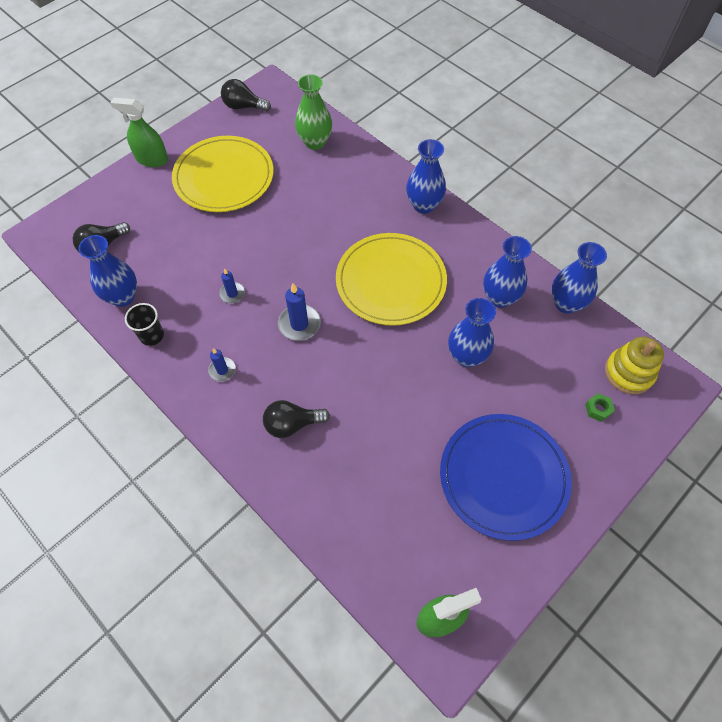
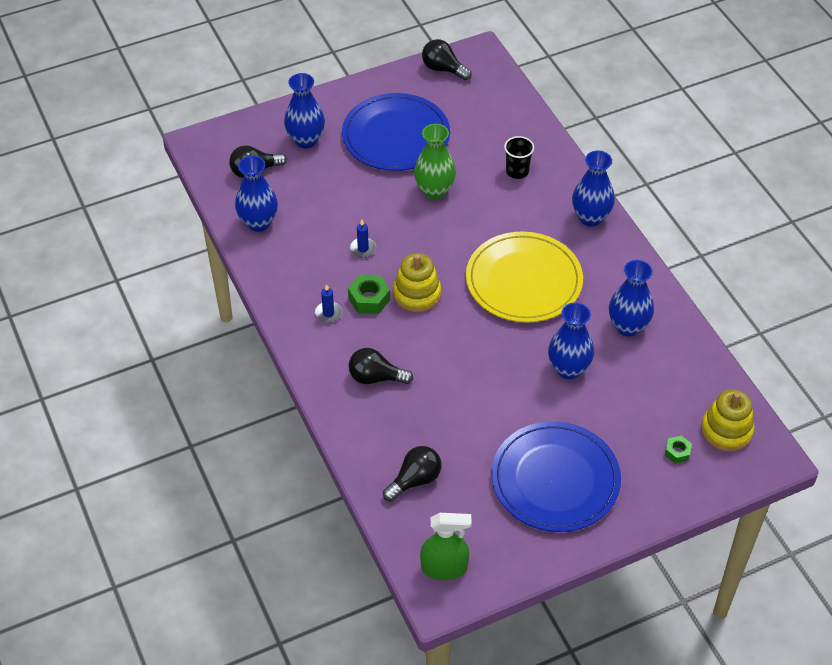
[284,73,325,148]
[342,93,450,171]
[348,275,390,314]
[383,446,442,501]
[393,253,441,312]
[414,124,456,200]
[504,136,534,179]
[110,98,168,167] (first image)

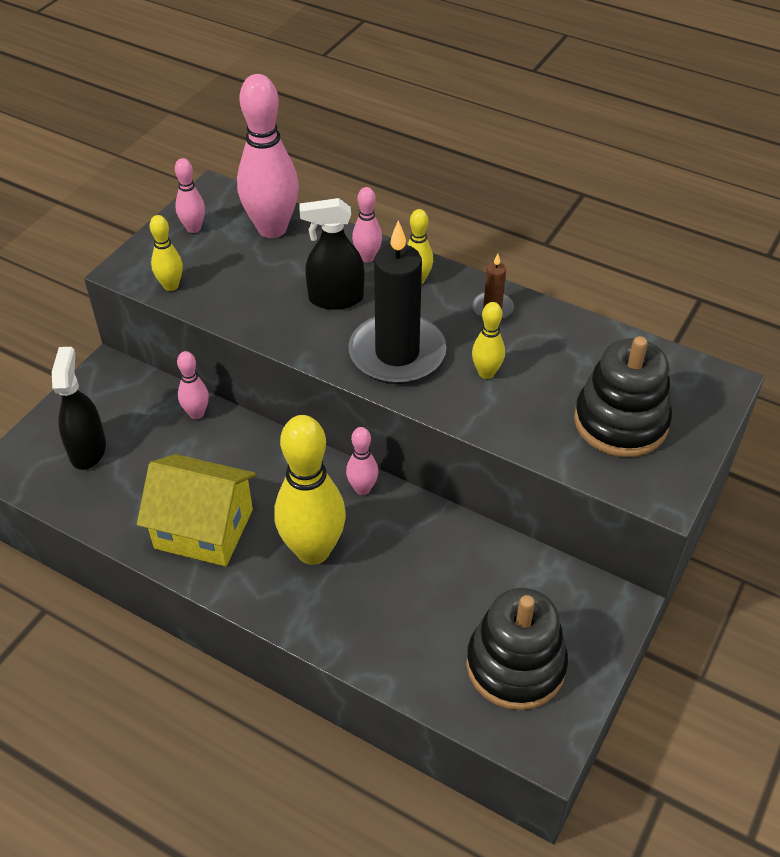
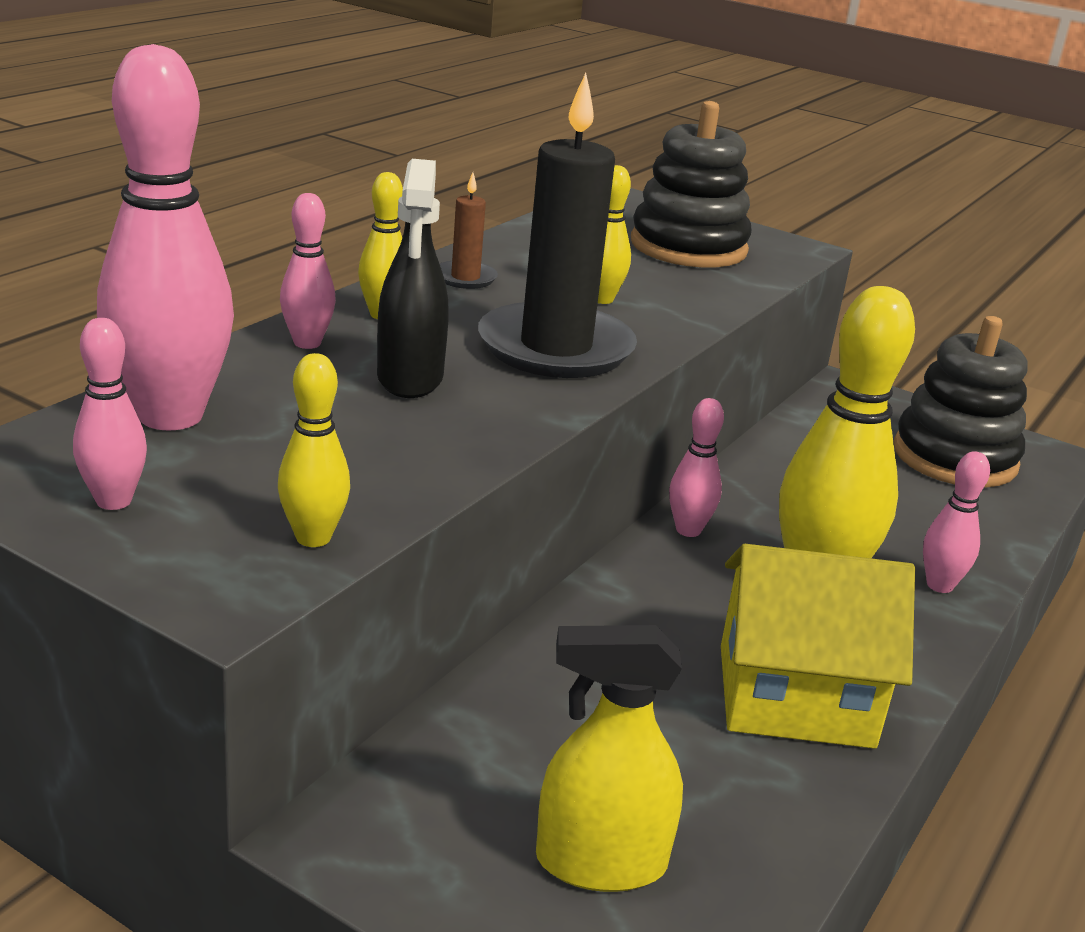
[536,625,683,892]
[721,544,915,749]
[923,451,990,593]

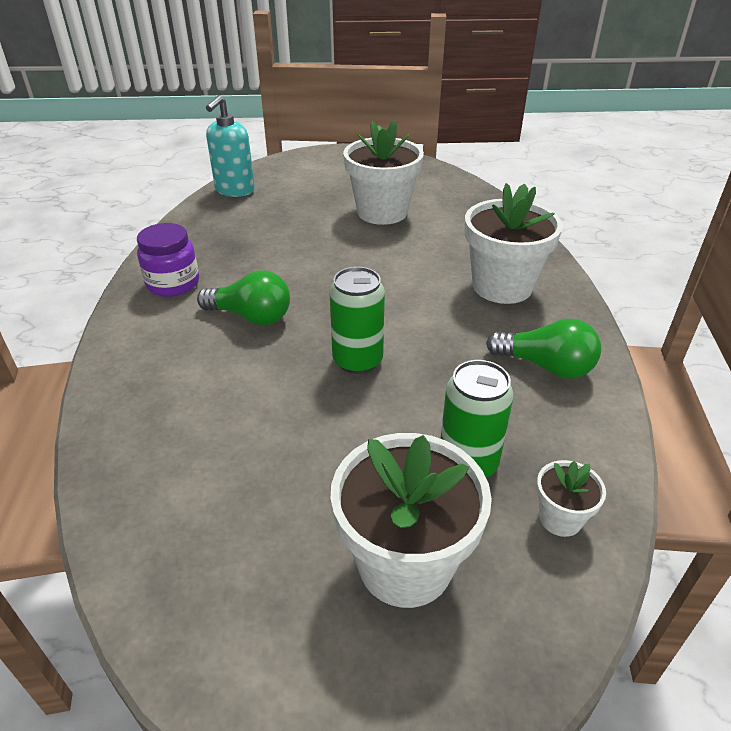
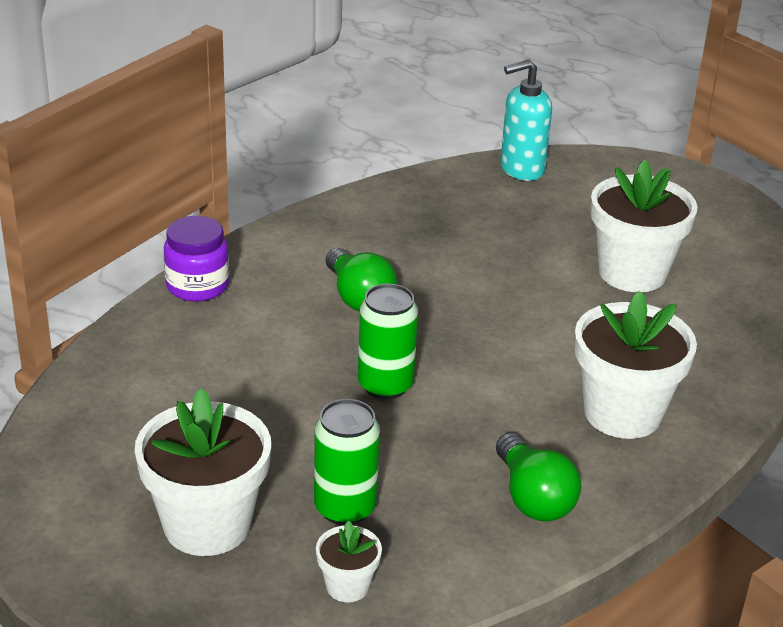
[164,216,229,302]

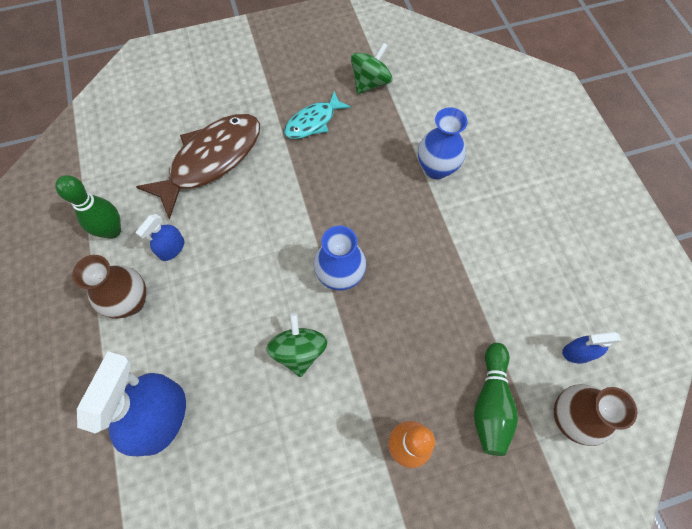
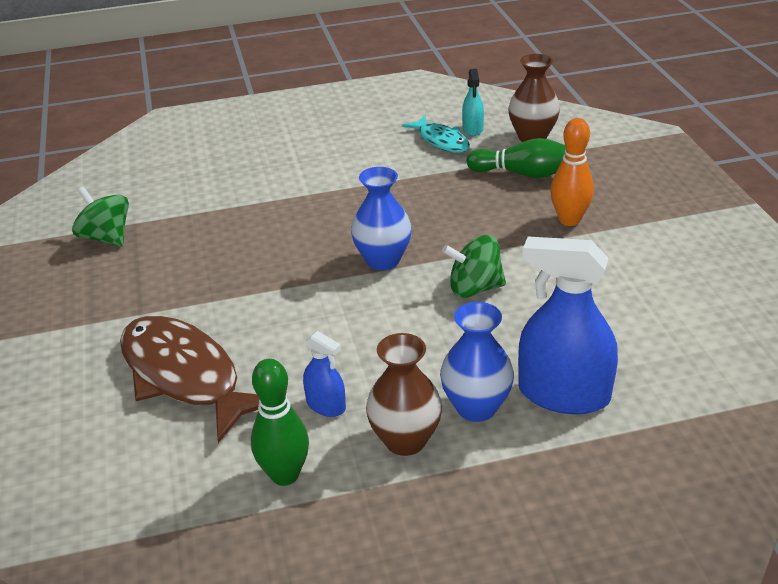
[402,116,470,153]
[440,302,514,422]
[462,69,484,136]

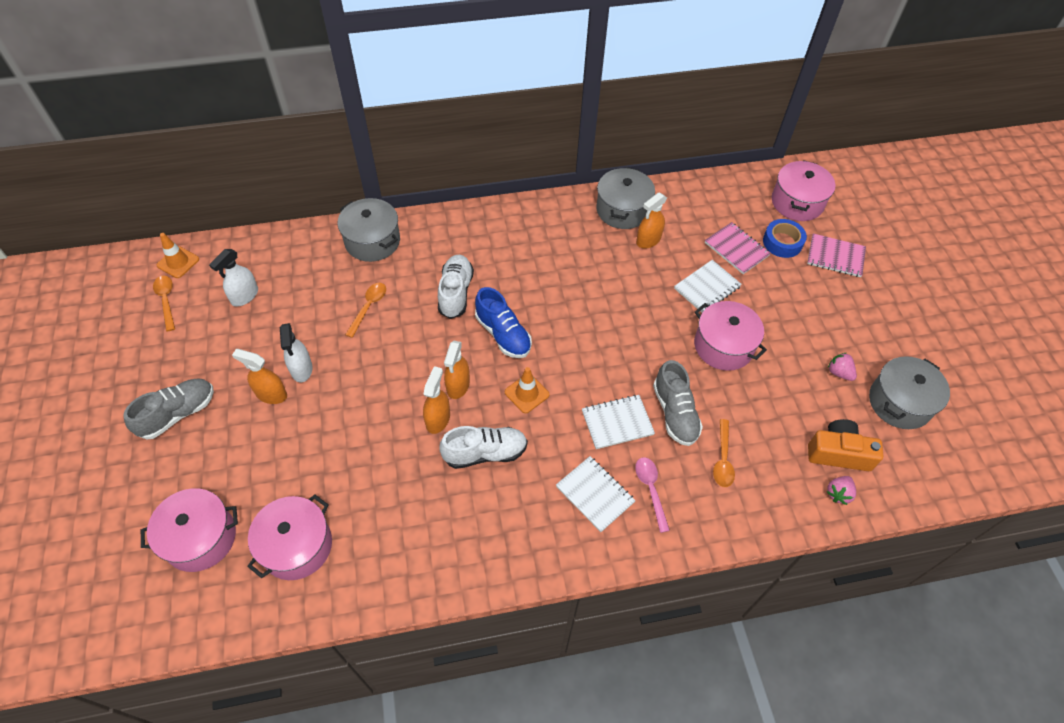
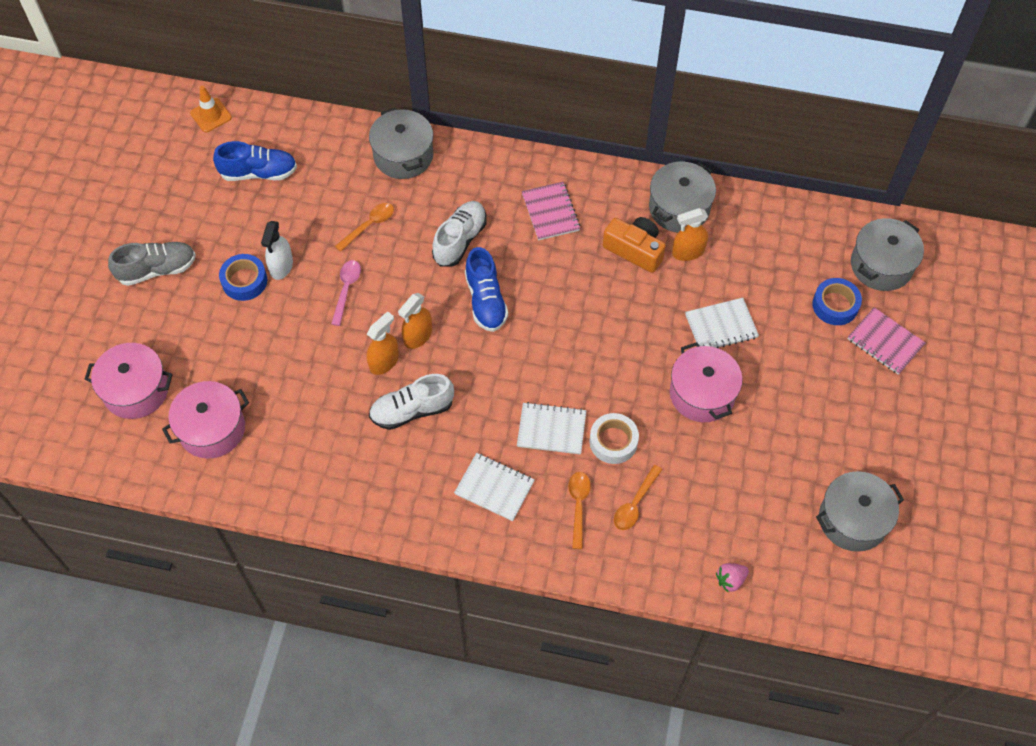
[213,141,297,181]
[219,254,267,301]
[331,260,361,326]
[369,374,454,430]
[454,453,535,521]
[522,182,581,240]
[568,472,591,549]
[589,413,639,464]
[603,217,666,273]
[851,218,924,291]
[505,367,550,413] (first image)
[828,353,857,381] (first image)

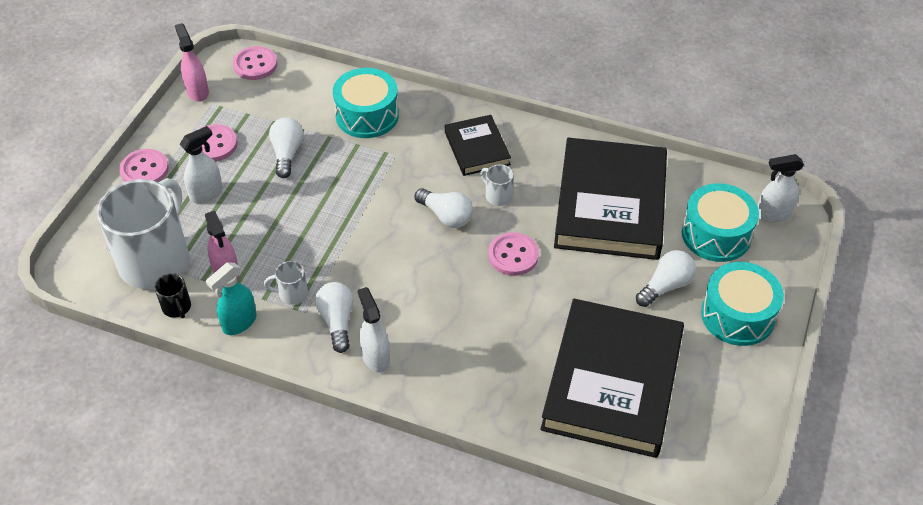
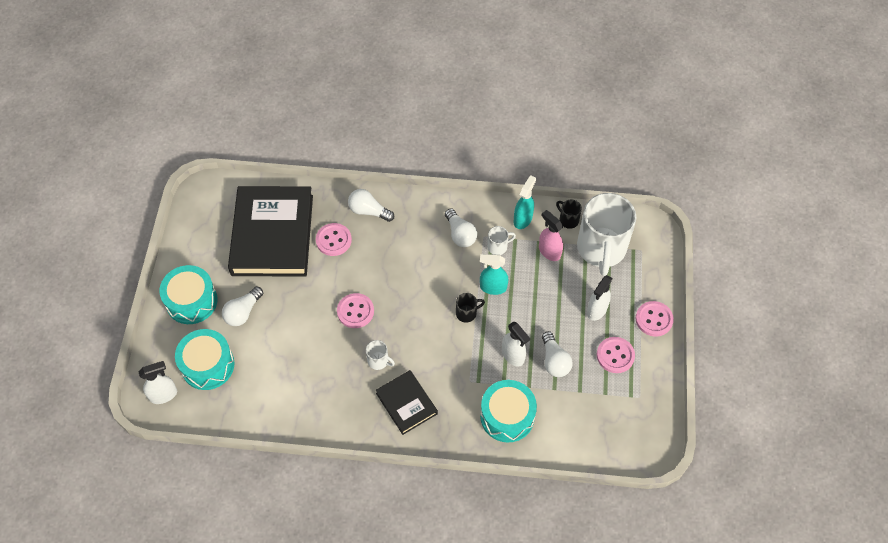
[316,223,352,256]
[348,189,394,222]
[456,293,485,322]
[480,254,508,295]
[502,321,530,366]
[175,23,209,102] (first image)
[554,138,667,260] (first image)

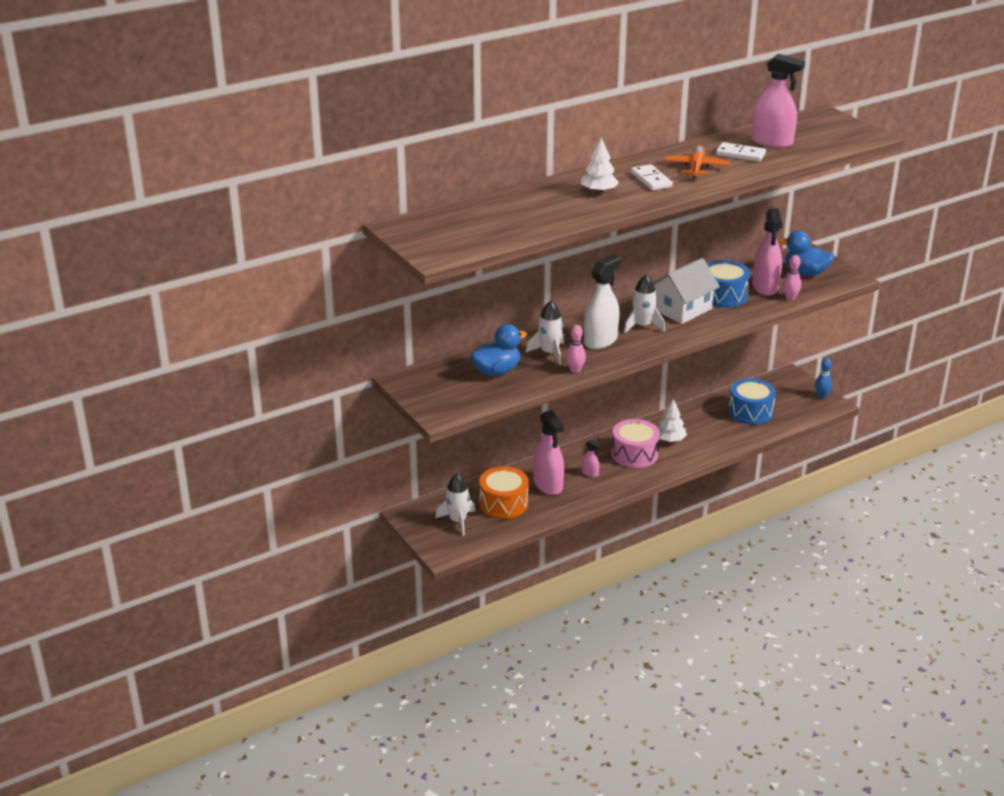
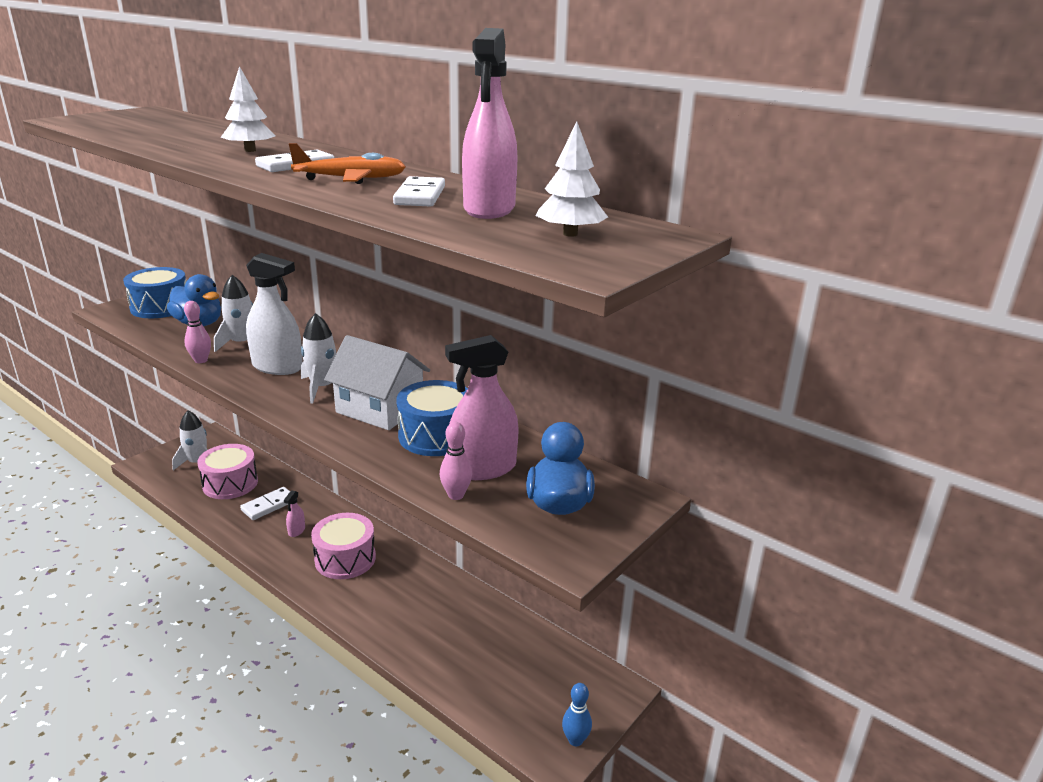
[123,267,186,318]
[197,444,258,499]
[240,487,290,520]
[536,121,608,237]

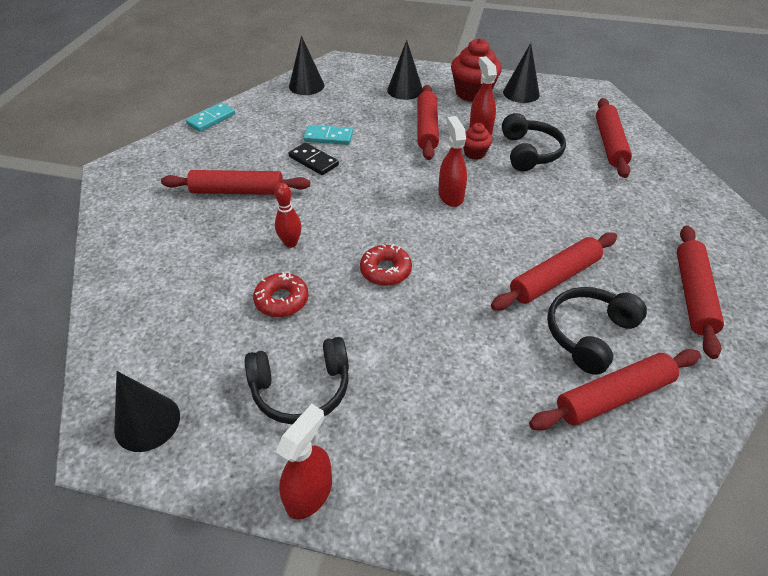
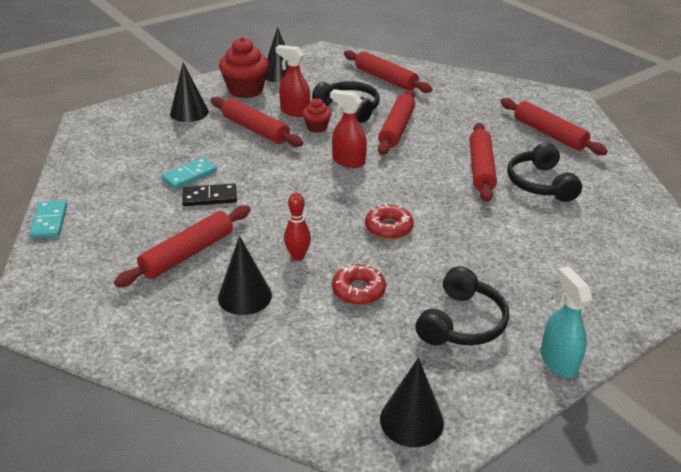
[218,236,272,315]
[378,90,415,155]
[540,266,592,378]

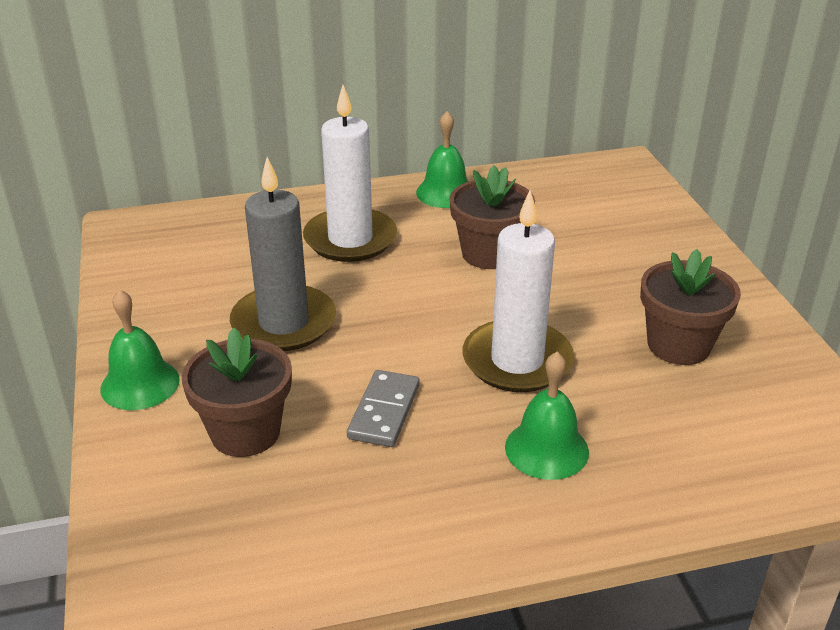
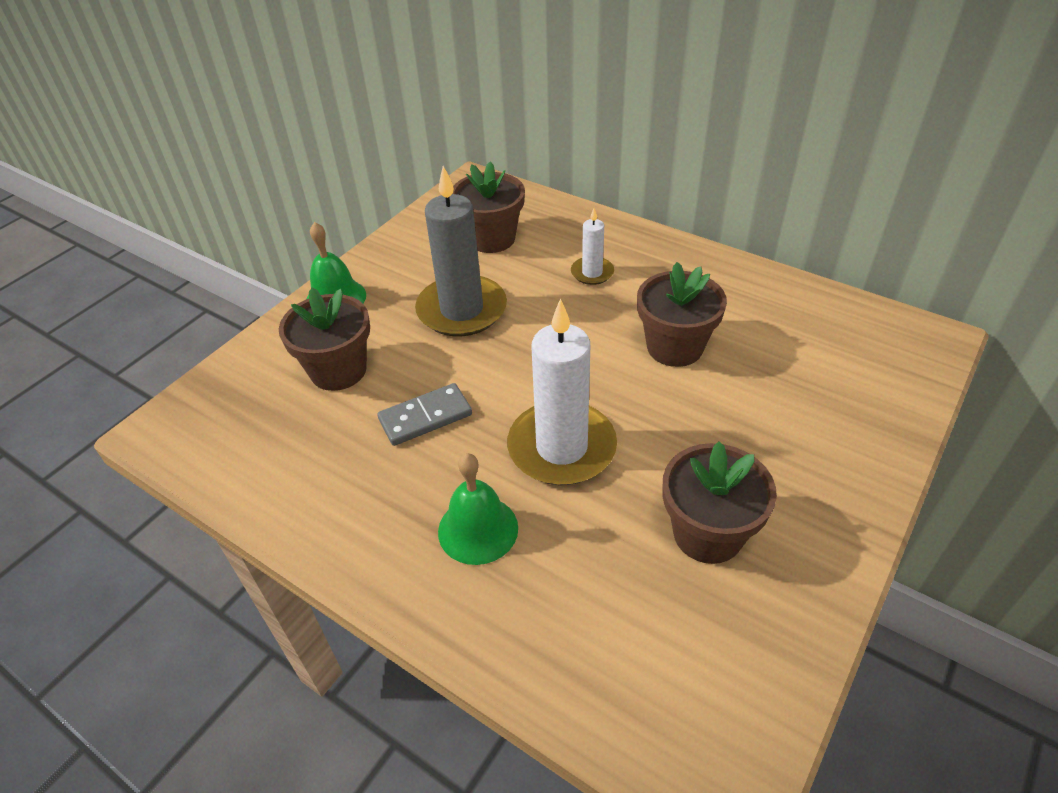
[453,161,525,253]
[571,208,614,285]
[416,111,468,208] (first image)

